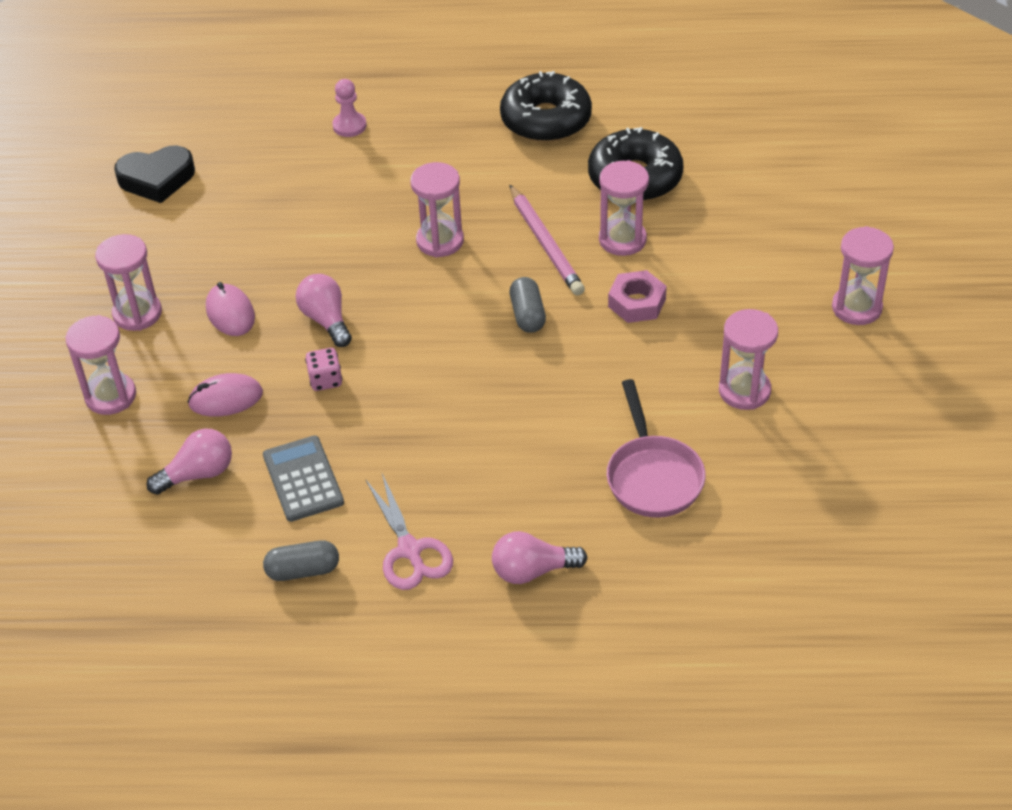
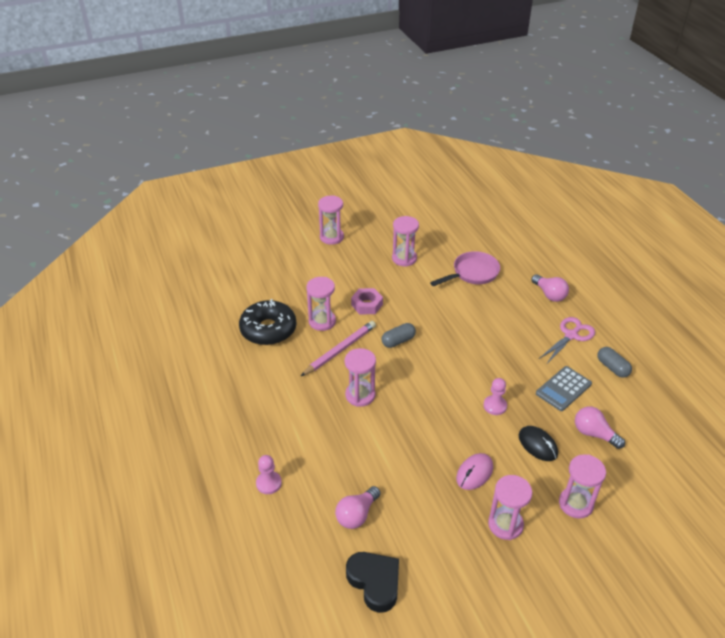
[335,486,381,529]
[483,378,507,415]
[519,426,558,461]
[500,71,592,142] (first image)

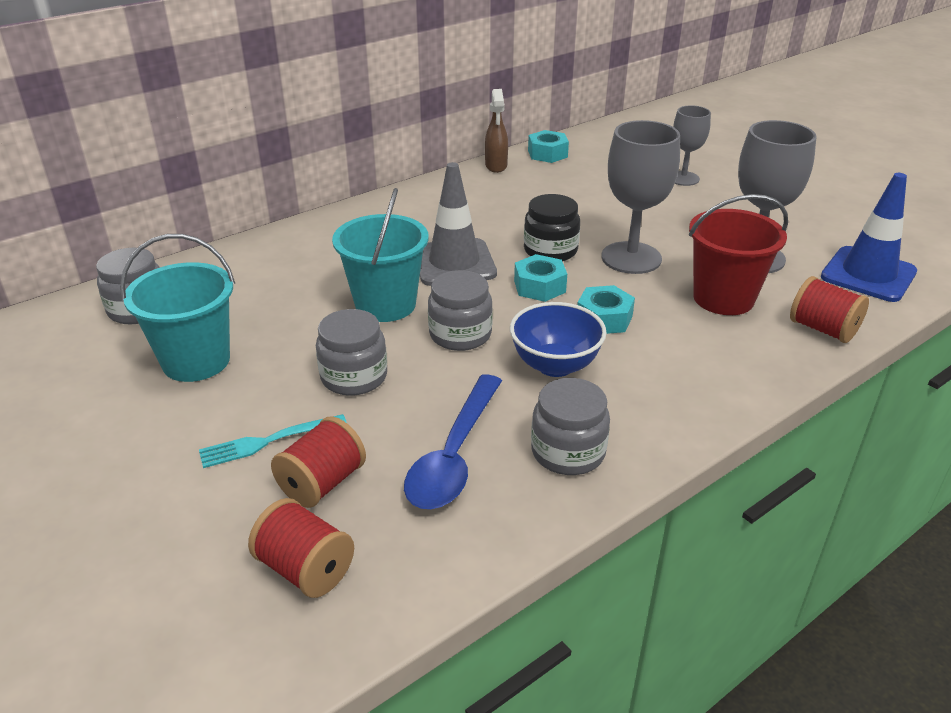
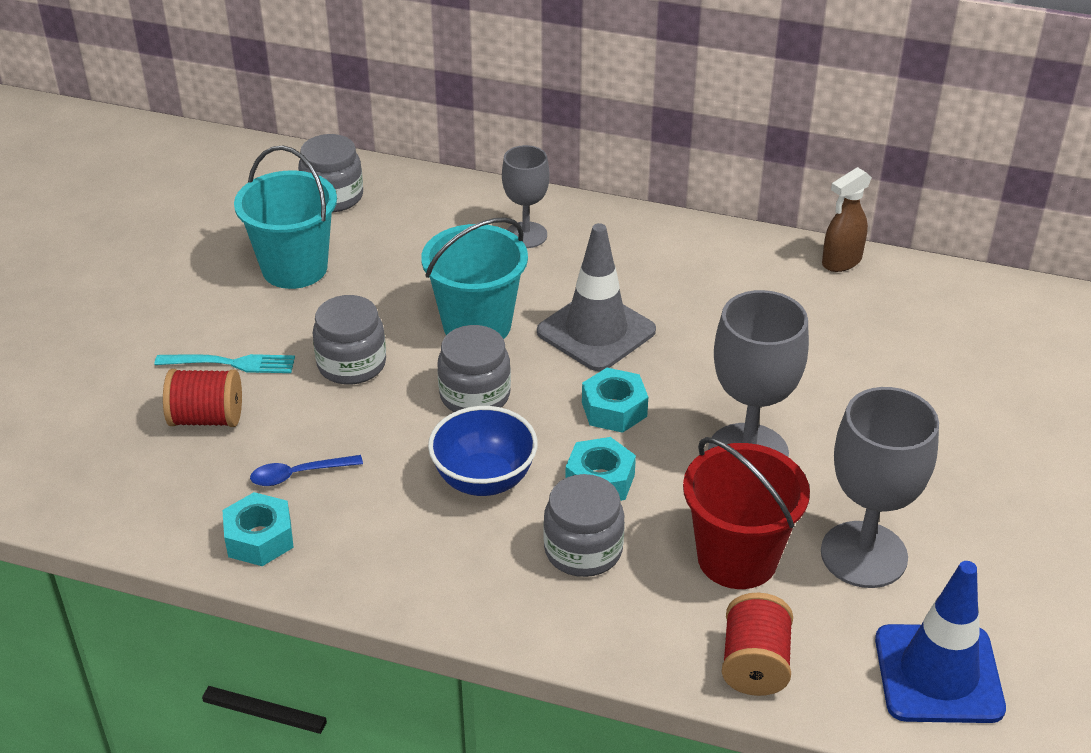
[155,354,295,373]
[222,492,294,566]
[250,455,363,486]
[502,145,549,248]
[543,474,625,577]
[248,498,354,598] (first image)
[524,194,580,261] (first image)

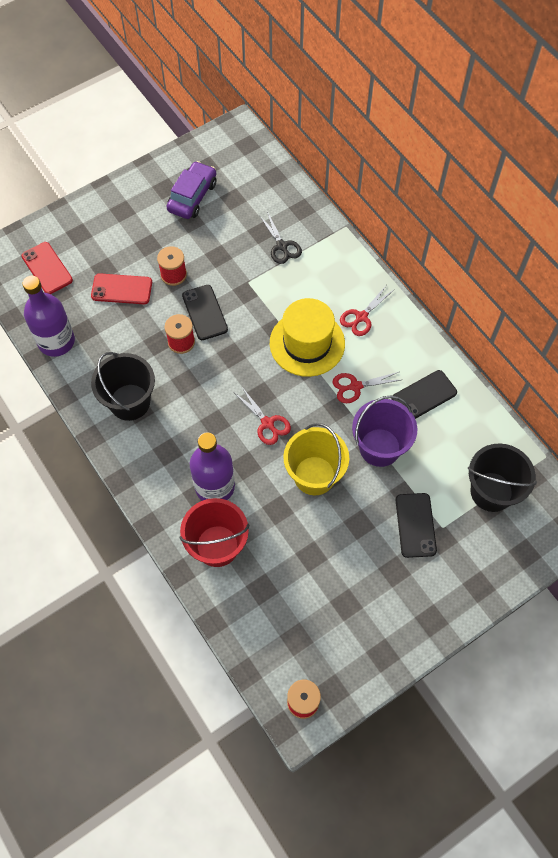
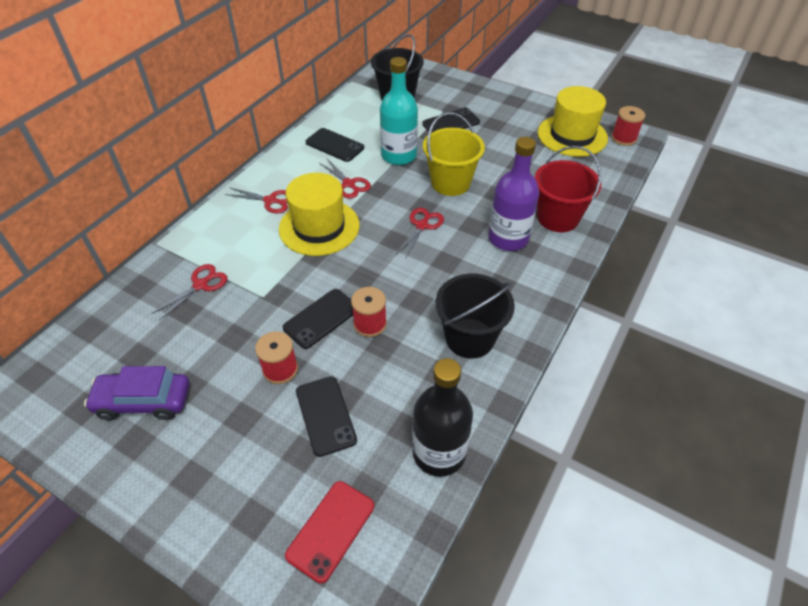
[151,264,227,321]
[296,376,357,457]
[380,57,418,165]
[412,358,473,477]
[538,86,608,157]

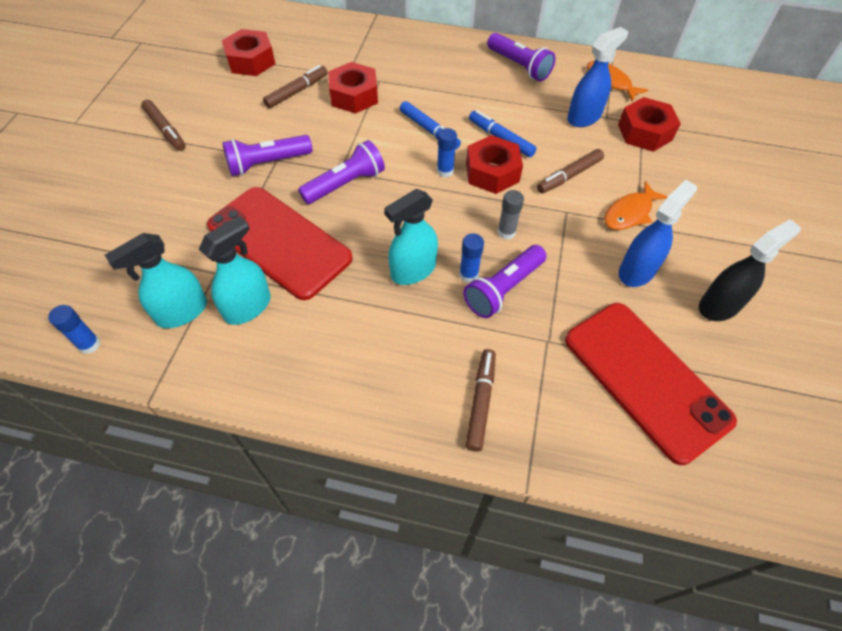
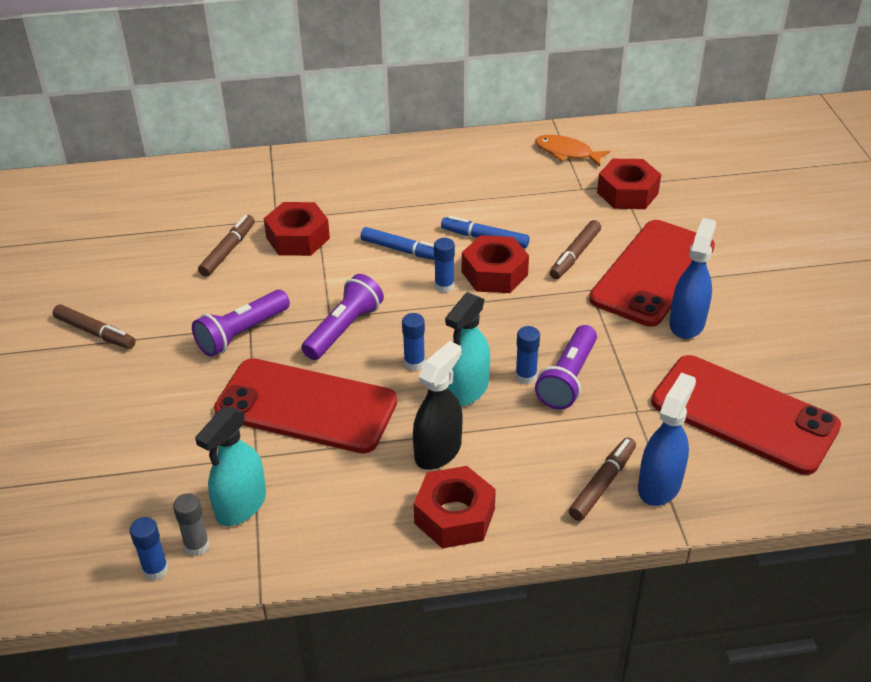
[173,493,209,556]
[402,313,425,370]
[413,341,463,470]
[414,466,496,549]
[569,437,636,521]
[589,220,715,327]
[638,372,696,506]
[199,216,271,325] (first image)
[487,33,556,82] (first image)

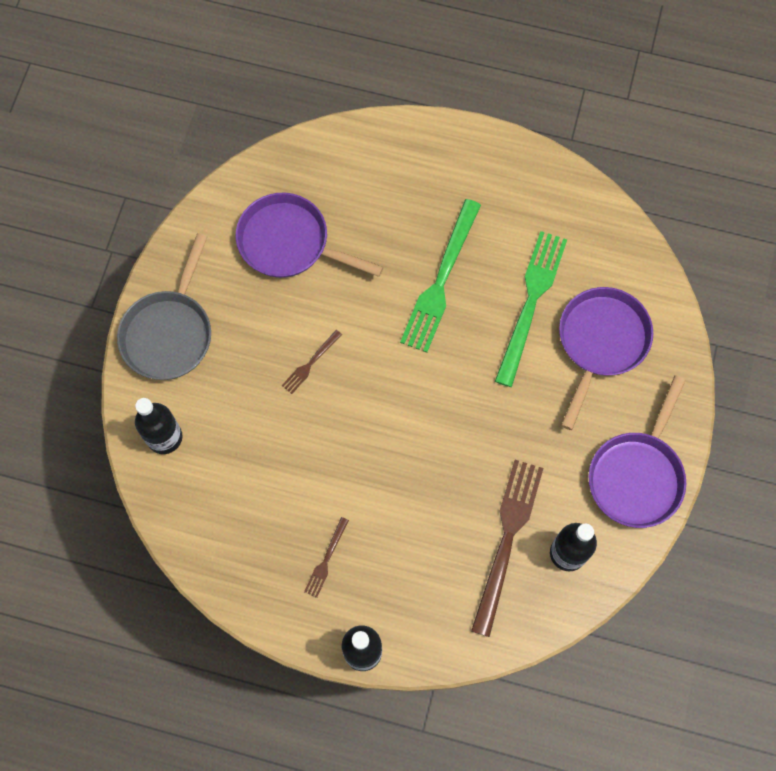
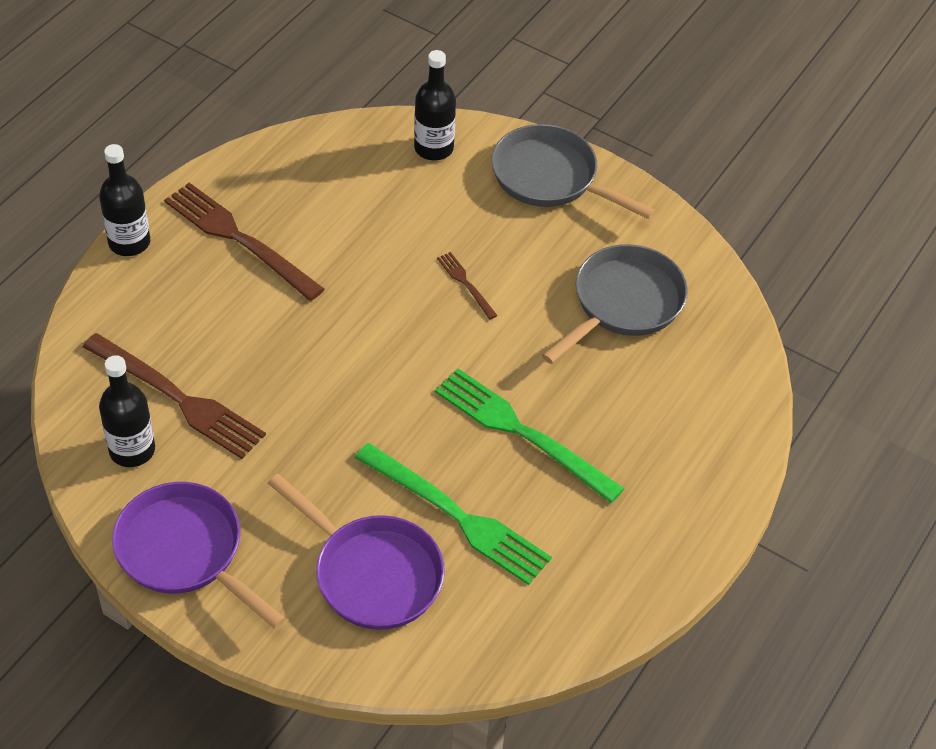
[164,182,324,301]
[542,244,688,364]

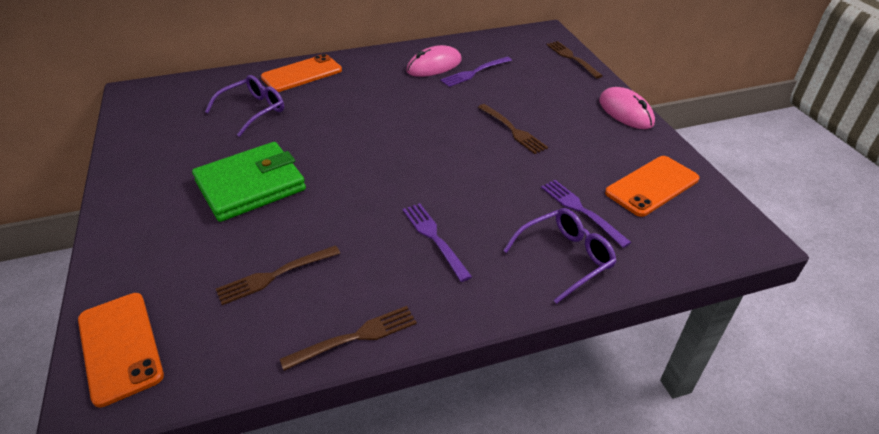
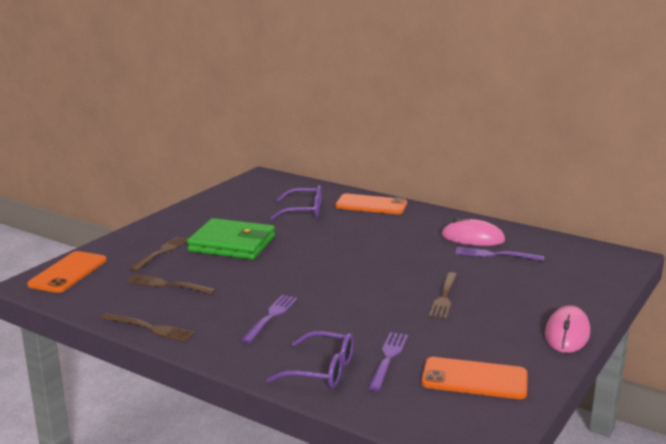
[129,236,189,272]

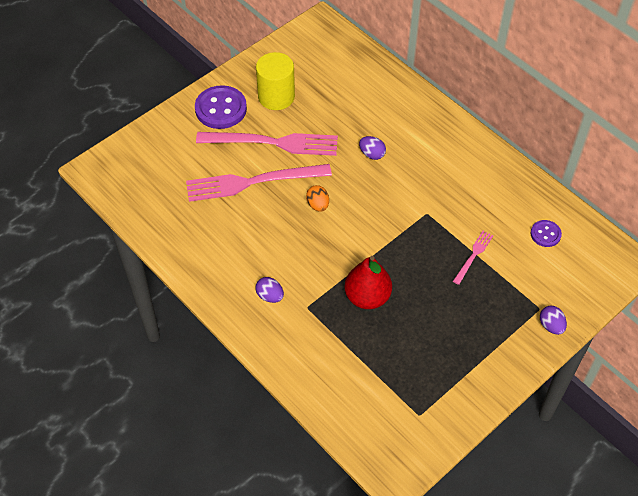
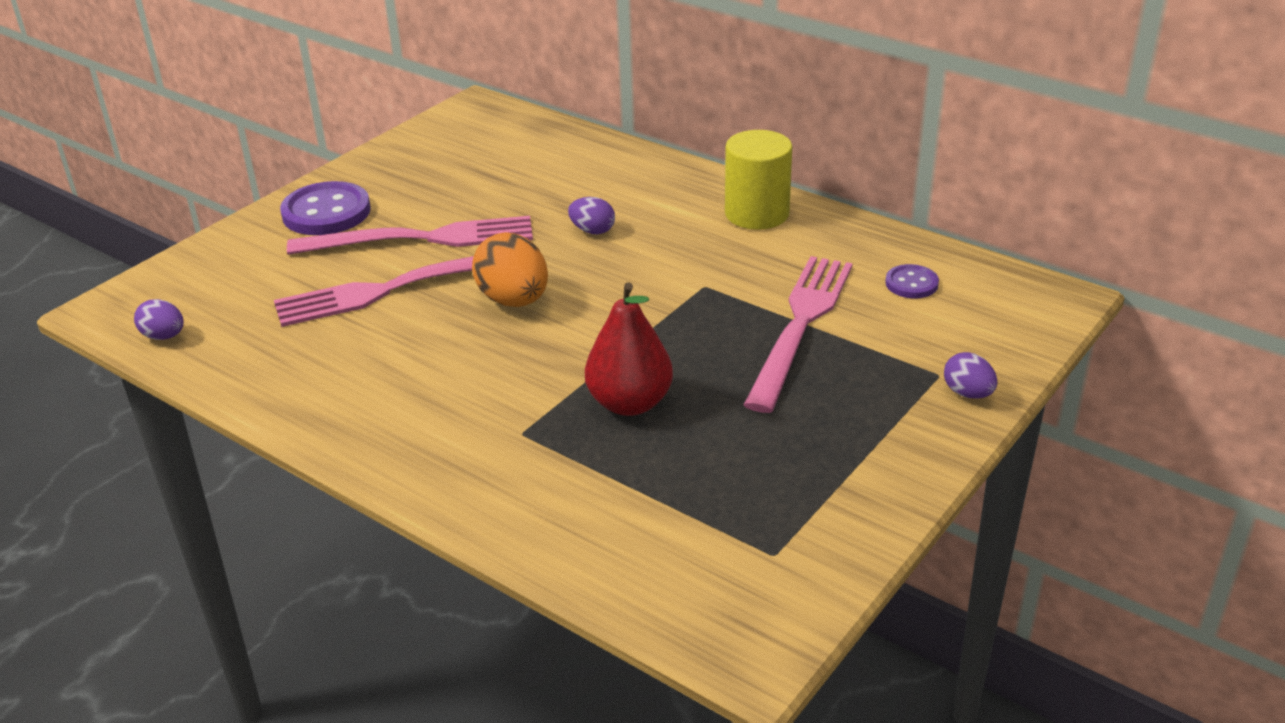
[134,299,184,340]
[472,232,548,307]
[725,130,792,230]
[744,256,853,413]

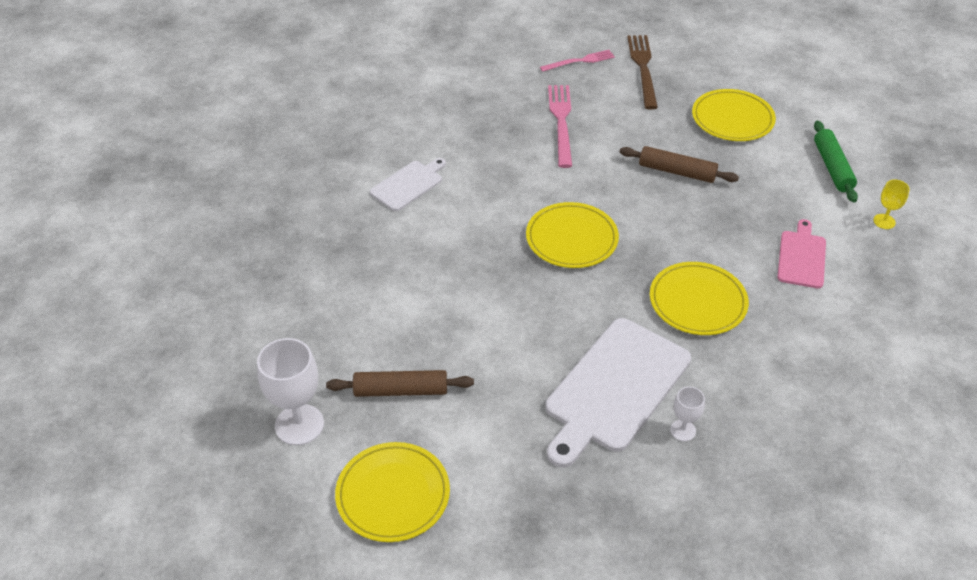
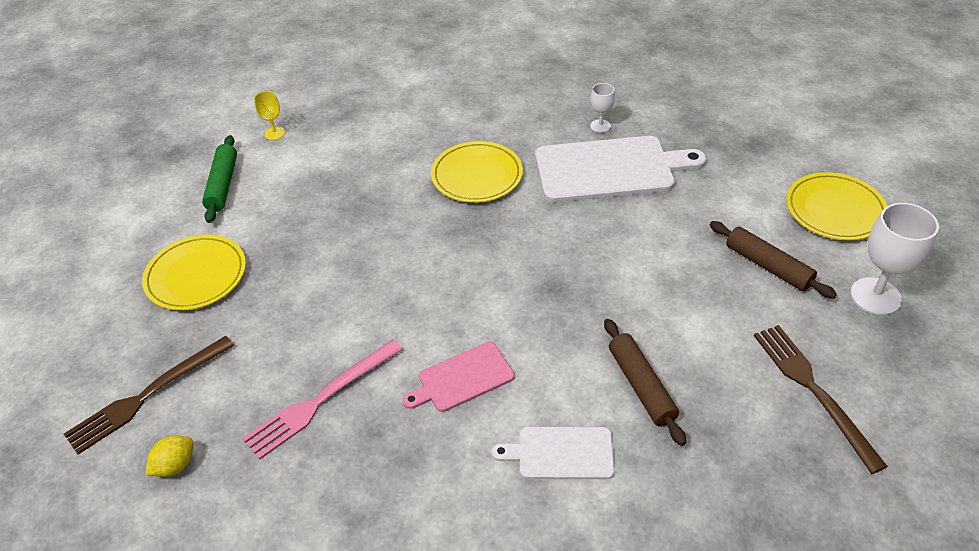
[146,436,193,477]
[202,135,237,223]
[402,342,515,412]
[604,319,686,446]
[754,325,888,474]
[526,202,619,268] (first image)

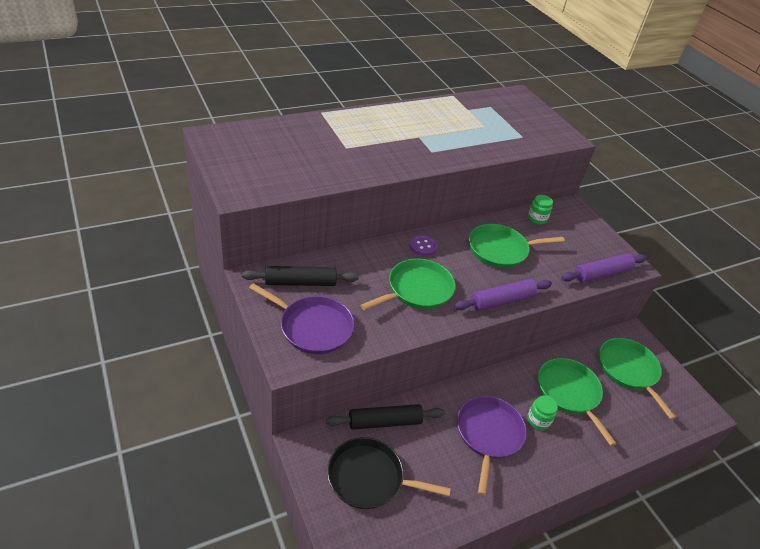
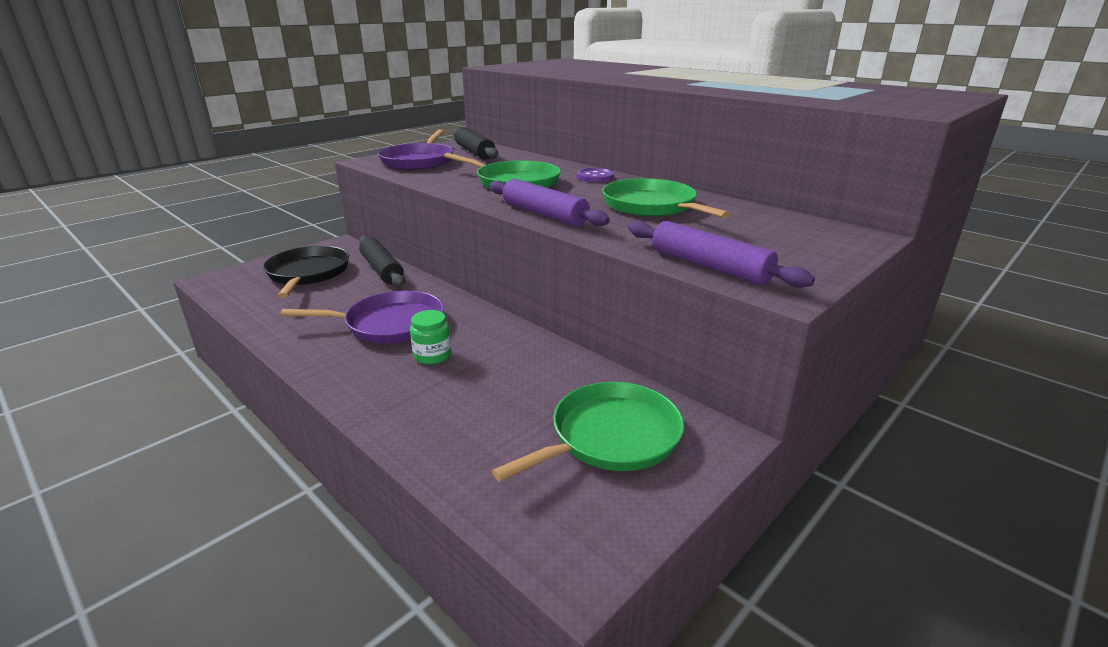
[528,195,553,224] (first image)
[538,358,617,446] (first image)

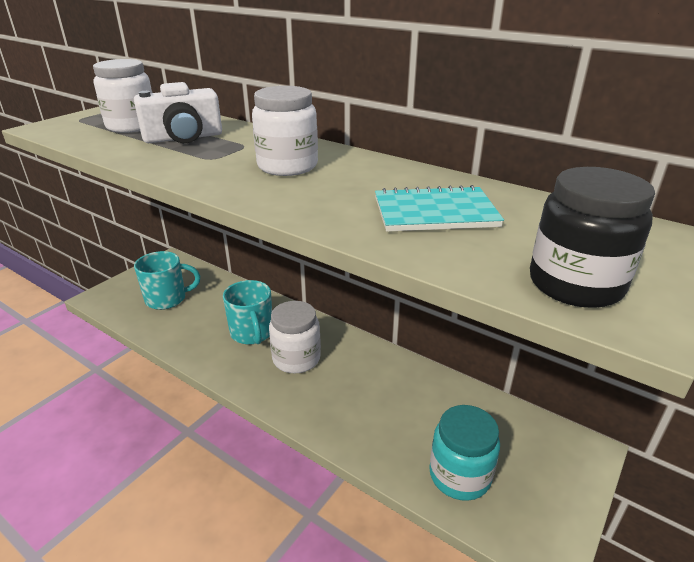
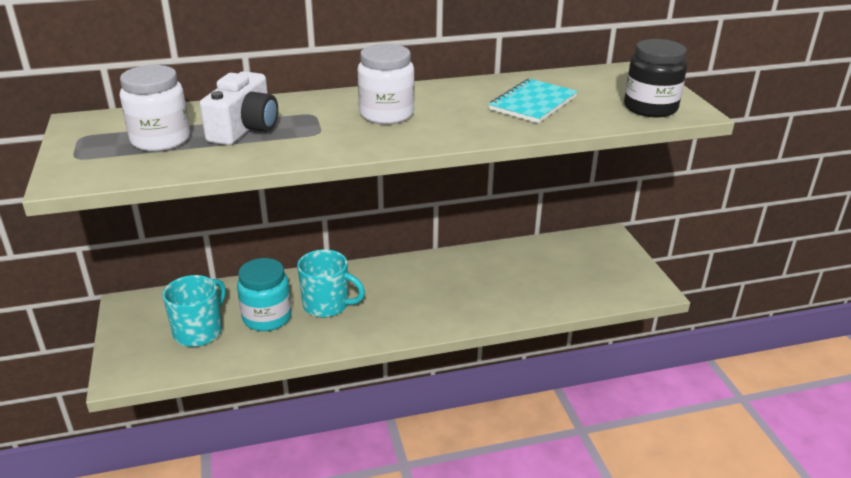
[237,258,292,331]
[269,301,321,374] (first image)

